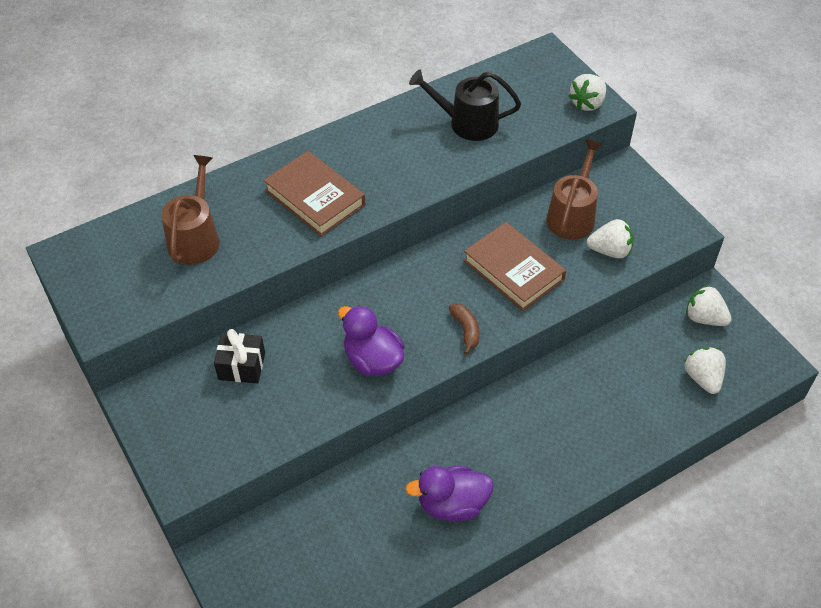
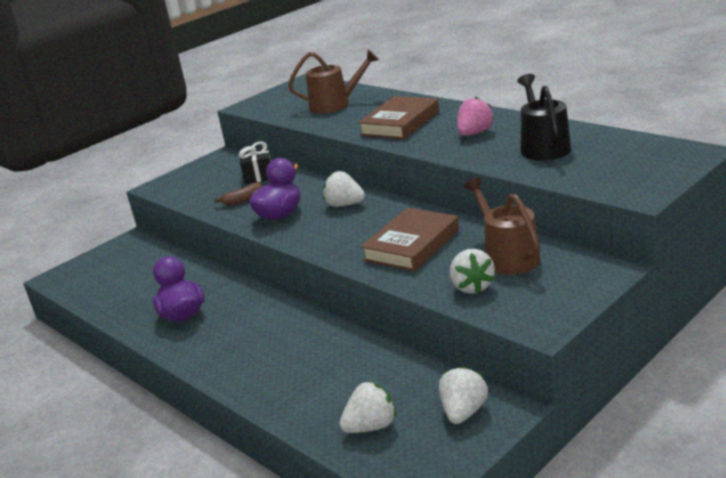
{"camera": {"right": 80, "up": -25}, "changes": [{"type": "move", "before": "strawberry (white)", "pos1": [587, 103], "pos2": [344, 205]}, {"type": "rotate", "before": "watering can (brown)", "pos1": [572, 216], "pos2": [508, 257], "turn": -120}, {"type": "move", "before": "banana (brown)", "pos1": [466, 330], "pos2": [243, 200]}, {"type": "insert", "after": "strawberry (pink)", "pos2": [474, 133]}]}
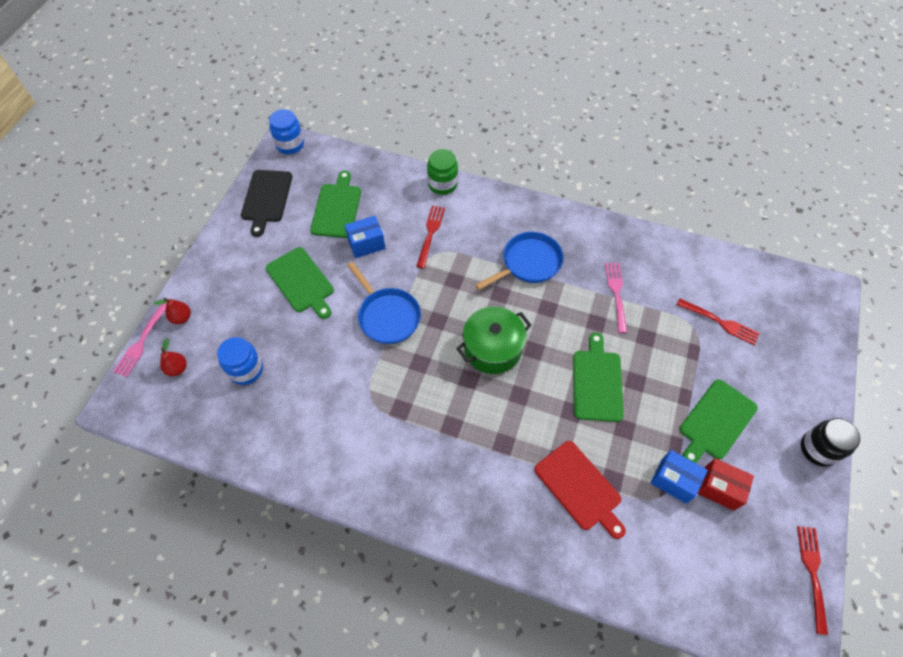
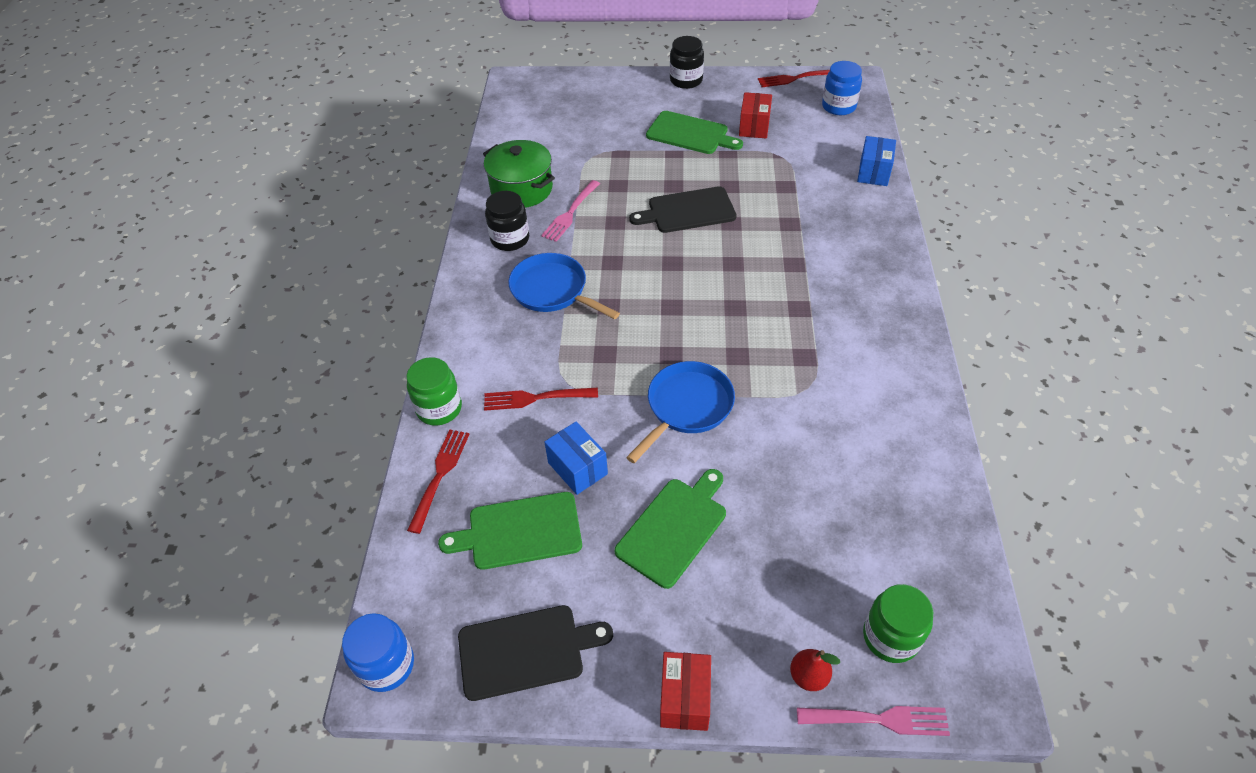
{"camera": {"right": -105, "up": -10}, "changes": [{"type": "rotate", "before": "fork (pink)", "pos1": [616, 294], "pos2": [570, 213], "turn": -45}, {"type": "move", "before": "fork (red)", "pos1": [720, 322], "pos2": [440, 475]}, {"type": "move", "before": "pot (green)", "pos1": [492, 349], "pos2": [521, 189]}, {"type": "recolor", "before": "cutting board (green)", "after": "cutting board (black)", "pos1": [597, 382], "pos2": [688, 211]}, {"type": "move", "before": "jar (blue)", "pos1": [246, 370], "pos2": [838, 106]}, {"type": "replace", "before": "pear (red)", "after": "jar (green)", "pos1": [177, 368], "pos2": [890, 637]}, {"type": "delete", "before": "cutting board (red)", "pos1": [580, 487]}, {"type": "move", "before": "box (blue)", "pos1": [673, 480], "pos2": [873, 172]}, {"type": "insert", "after": "jar (black)", "pos2": [510, 239]}, {"type": "insert", "after": "box (red)", "pos2": [685, 699]}]}
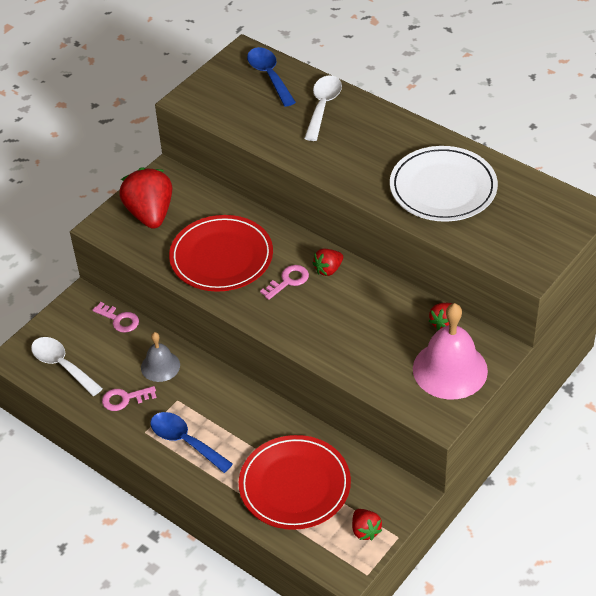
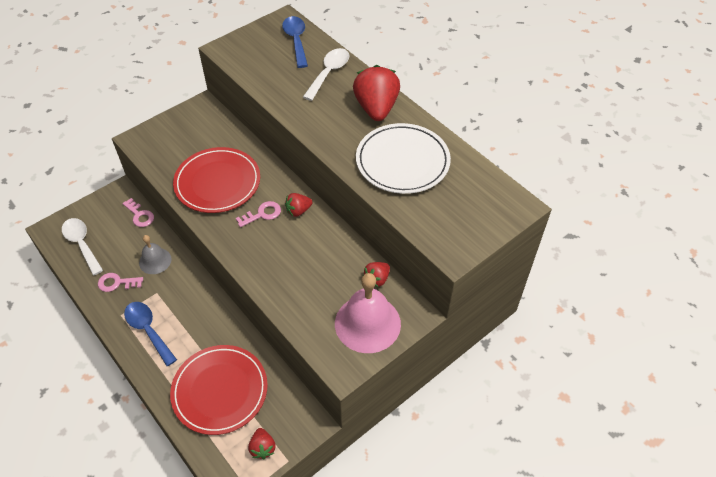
{"camera": {"right": 10, "up": 5}, "changes": [{"type": "move", "before": "strawberry (red)", "pos1": [150, 214], "pos2": [376, 108]}]}
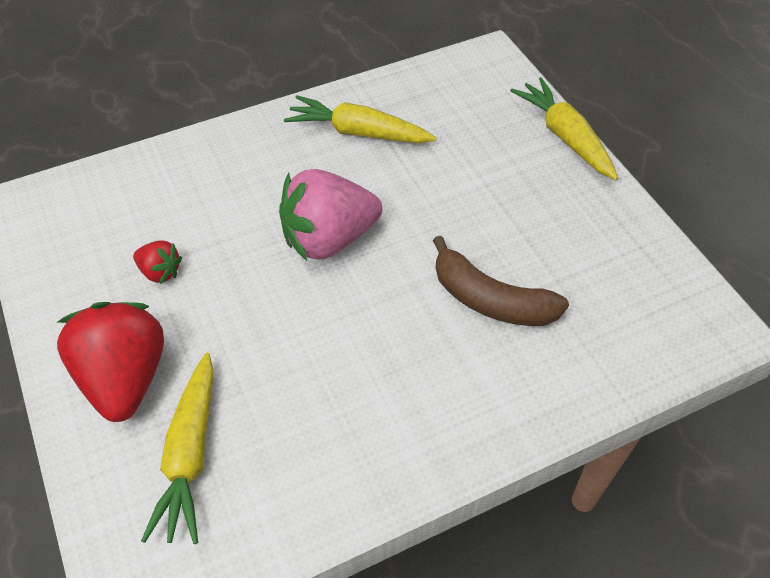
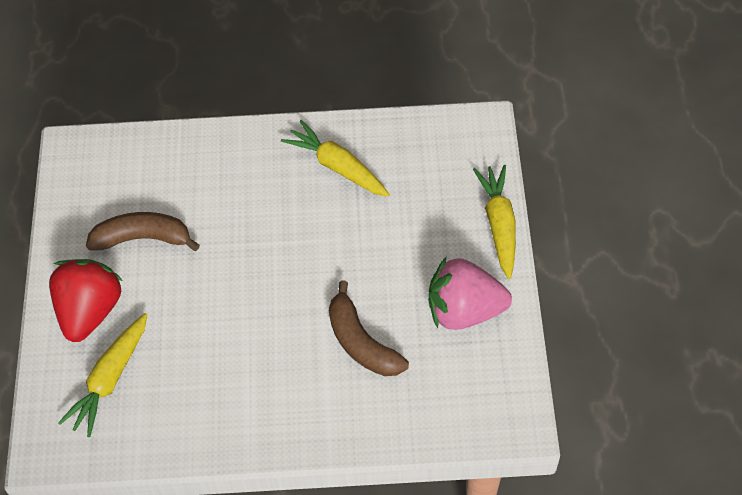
{"camera": {"right": 25, "up": 5}, "changes": [{"type": "move", "before": "strawberry (pink)", "pos1": [329, 239], "pos2": [464, 310]}, {"type": "replace", "before": "strawberry (red)", "after": "banana (brown)", "pos1": [160, 272], "pos2": [143, 238]}]}
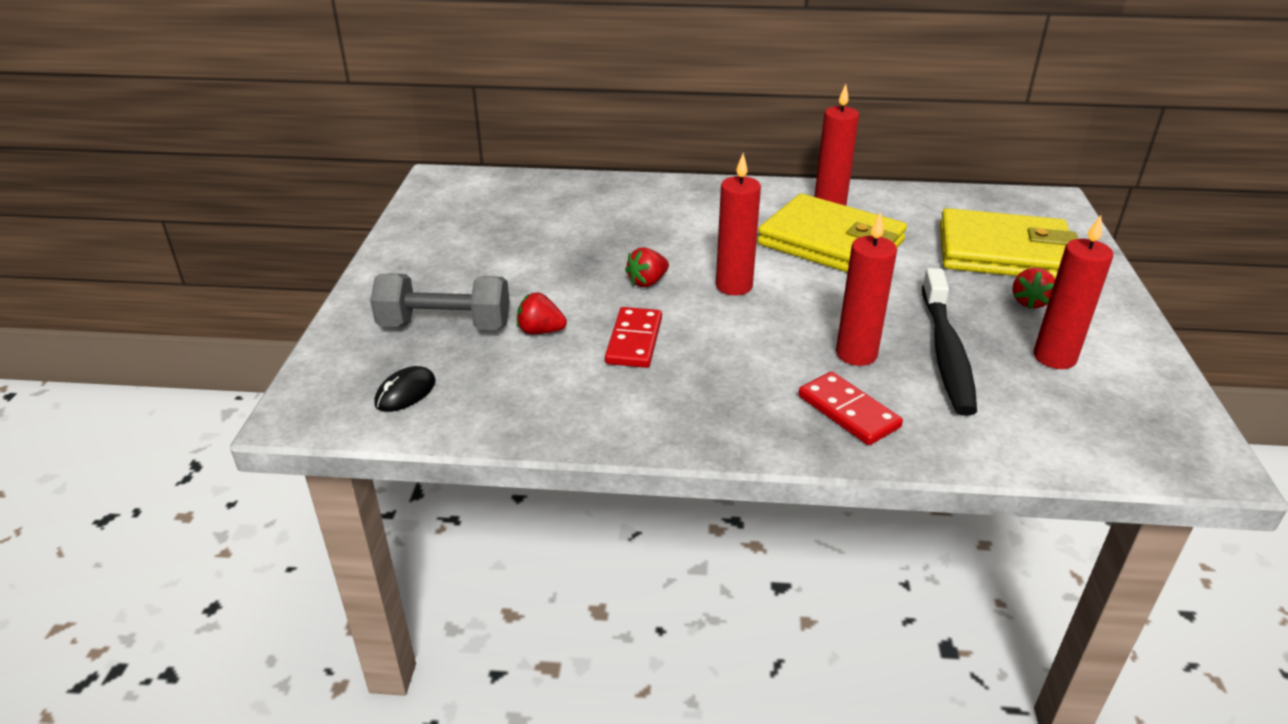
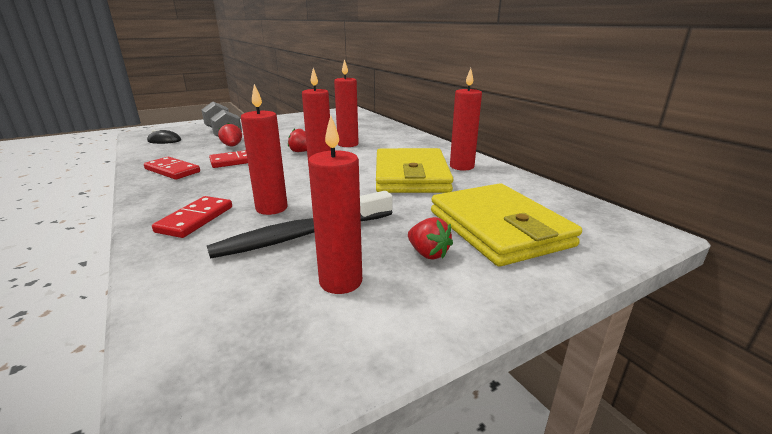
{"camera": {"right": 55, "up": -10}, "changes": [{"type": "rotate", "before": "strawberry (red)", "pos1": [1030, 302], "pos2": [428, 253], "turn": -120}, {"type": "insert", "after": "candle (red)", "pos2": [348, 144]}, {"type": "insert", "after": "domino (red)", "pos2": [172, 171]}]}
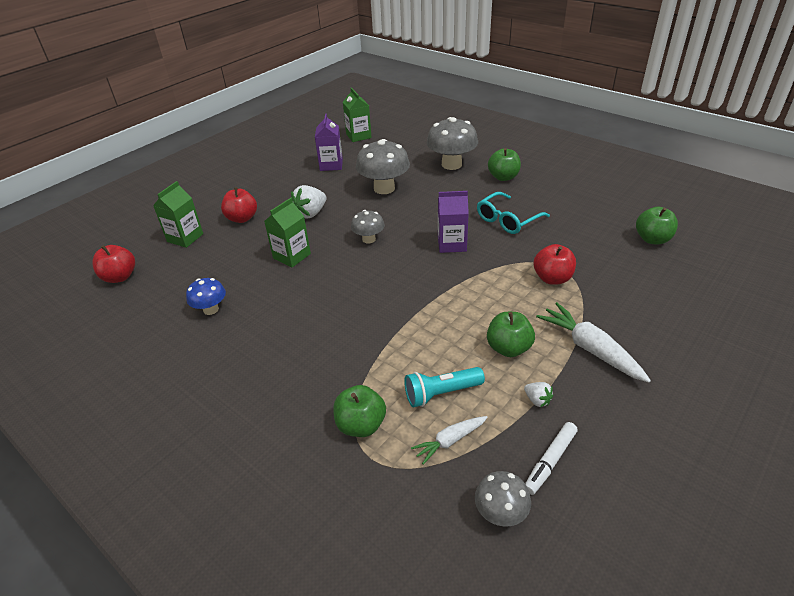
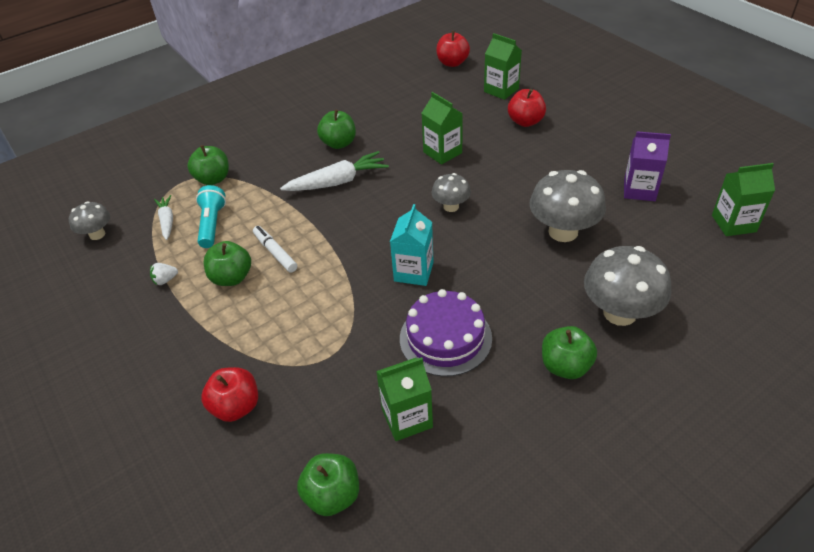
{"camera": {"right": 105, "up": 5}, "changes": [{"type": "delete", "before": "strawberry (white)", "pos1": [311, 213]}, {"type": "recolor", "before": "carton (purple)", "after": "carton (turquoise)", "pos1": [452, 244], "pos2": [413, 272]}, {"type": "replace", "before": "glasses (turquoise)", "after": "cake (purple)", "pos1": [507, 220], "pos2": [445, 338]}, {"type": "move", "before": "apple (red)", "pos1": [552, 278], "pos2": [236, 407]}, {"type": "delete", "before": "mushroom (blue)", "pos1": [211, 309]}, {"type": "move", "before": "carrot (white)", "pos1": [590, 349], "pos2": [337, 182]}, {"type": "move", "before": "marker (white)", "pos1": [550, 461], "pos2": [275, 252]}, {"type": "insert", "after": "apple (green)", "pos2": [339, 143]}, {"type": "insert", "after": "carton (green)", "pos2": [407, 418]}]}
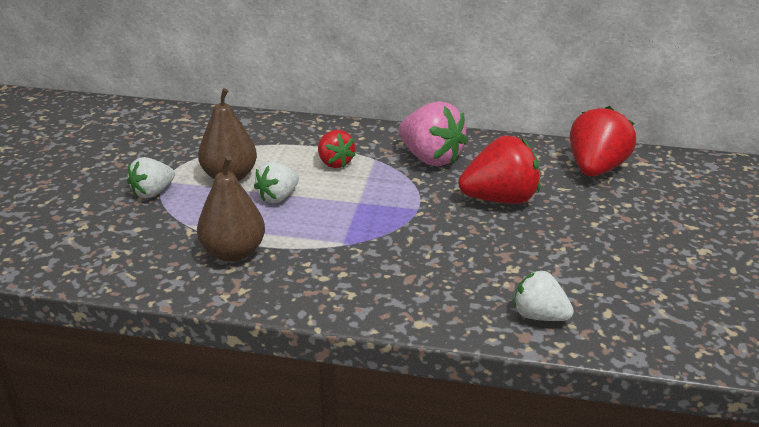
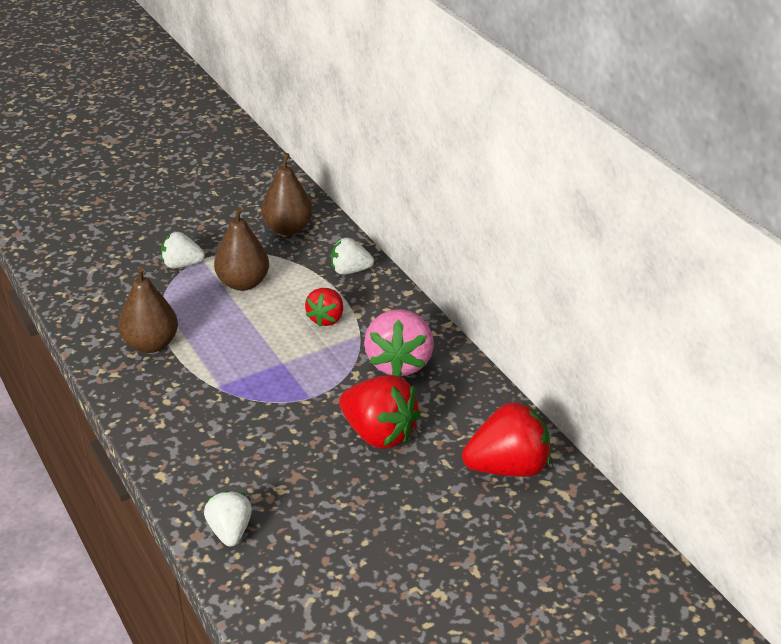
{"camera": {"right": 50, "up": 5}, "changes": [{"type": "move", "before": "strawberry (white)", "pos1": [278, 197], "pos2": [350, 271]}, {"type": "insert", "after": "pear (brown)", "pos2": [288, 229]}]}
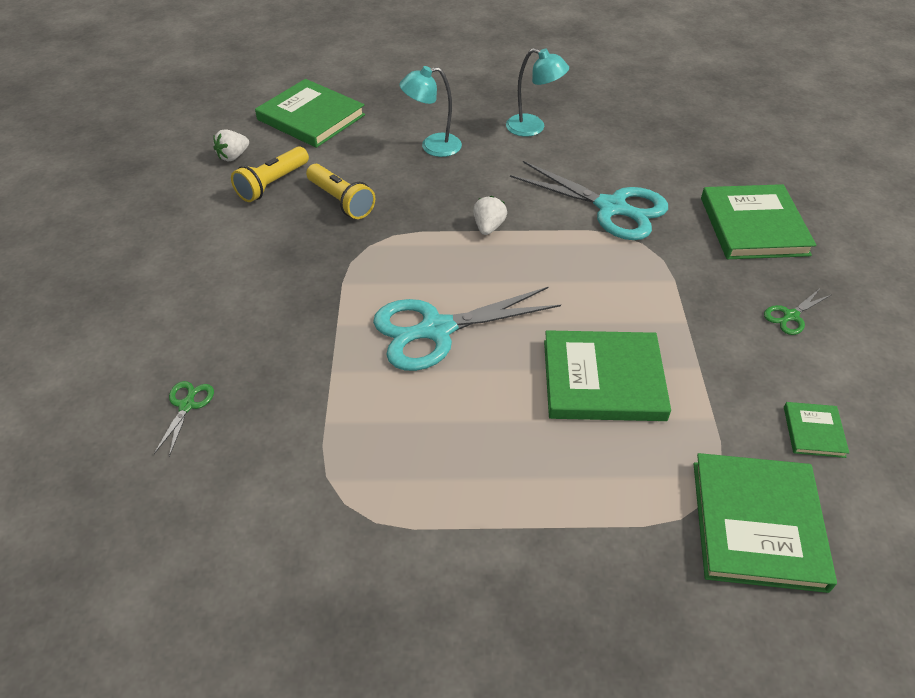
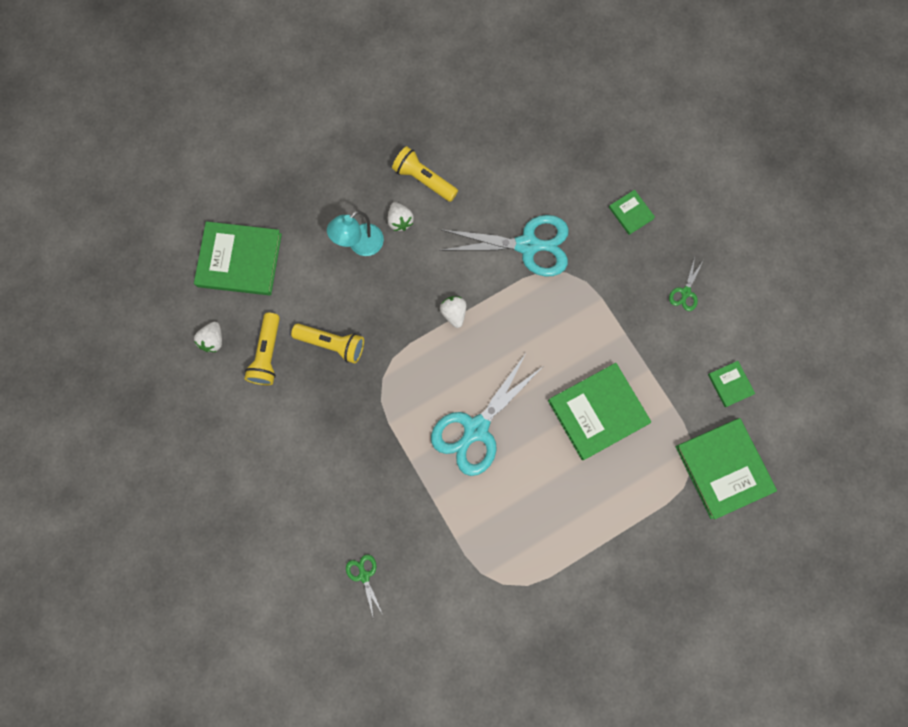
{"camera": {"right": -30, "up": 30}, "changes": [{"type": "replace", "before": "lamp (turquoise)", "after": "flashlight (yellow)", "pos1": [533, 128], "pos2": [423, 180]}, {"type": "resize", "before": "book (green)", "pos1": [753, 226], "pos2": [631, 213], "scale": 0.48}, {"type": "insert", "after": "strawberry (white)", "pos2": [400, 221]}]}
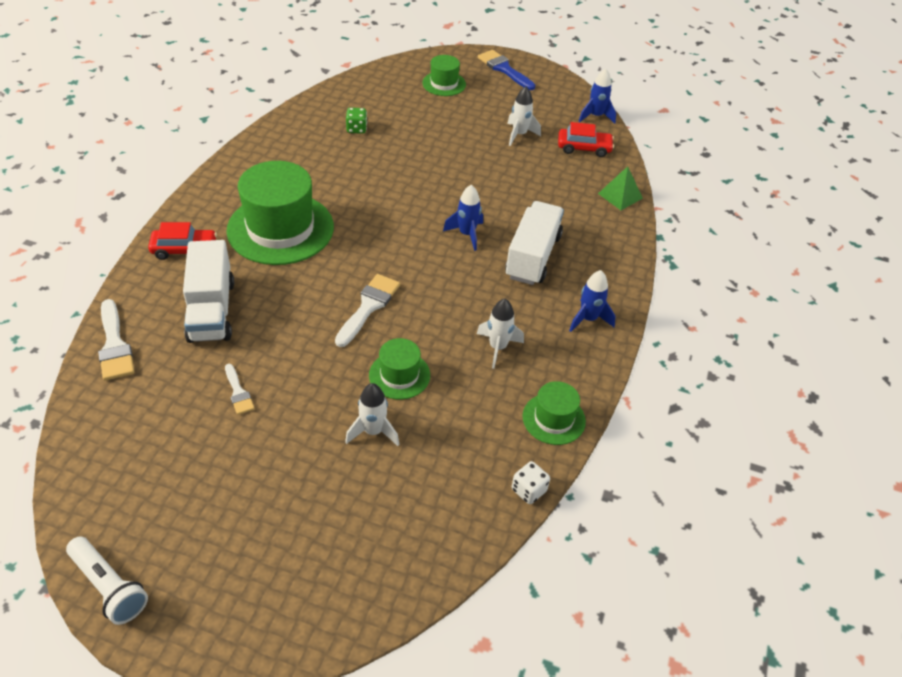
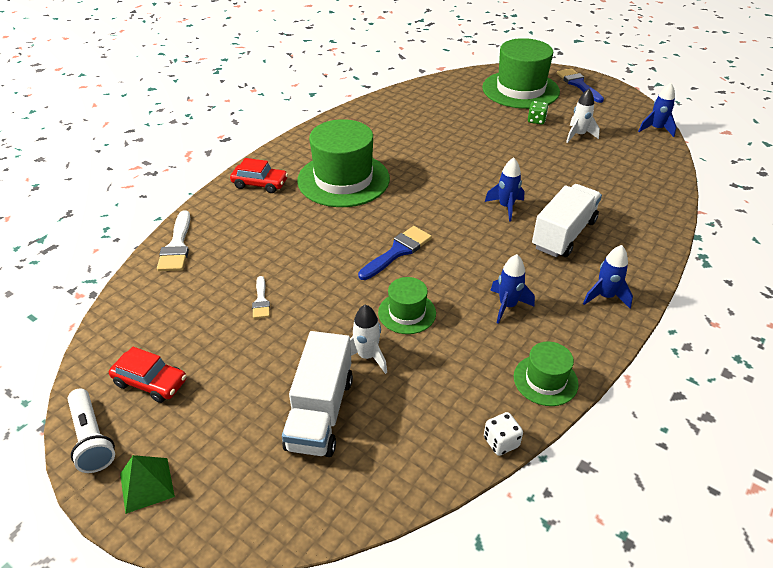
{"camera": {"right": 20, "up": -5}, "changes": [{"type": "resize", "before": "hat (green)", "pos1": [444, 84], "pos2": [520, 90], "scale": 1.99}, {"type": "move", "before": "dice (green)", "pos1": [356, 129], "pos2": [536, 120]}, {"type": "move", "before": "car (red)", "pos1": [584, 148], "pos2": [151, 382]}, {"type": "move", "before": "pyramid (green)", "pos1": [620, 196], "pos2": [147, 485]}, {"type": "move", "before": "truck (white)", "pos1": [211, 310], "pos2": [320, 412]}, {"type": "recolor", "before": "brush (white)", "after": "brush (blue)", "pos1": [368, 307], "pos2": [398, 251]}, {"type": "recolor", "before": "rocket (white)", "after": "rocket (blue)", "pos1": [498, 347], "pos2": [507, 306]}]}
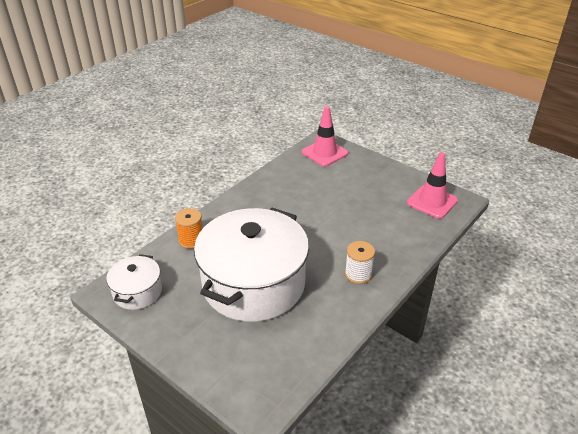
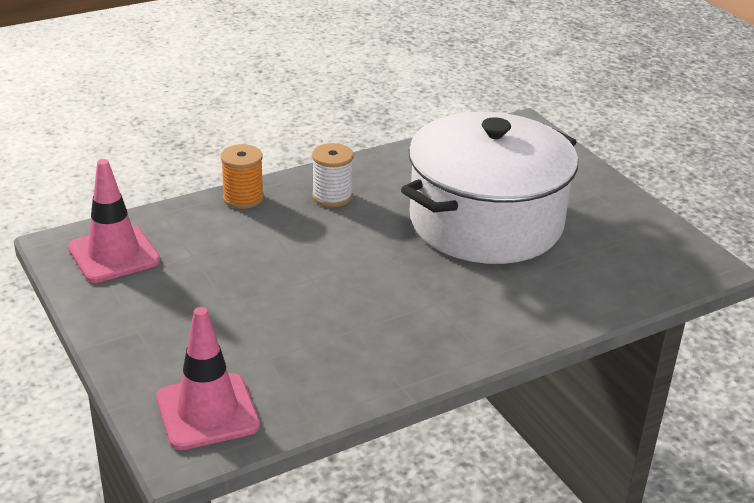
{"camera": {"right": -160, "up": -5}, "changes": [{"type": "move", "before": "spool (orange)", "pos1": [191, 240], "pos2": [243, 198]}, {"type": "delete", "before": "pot (white)", "pos1": [137, 292]}]}
